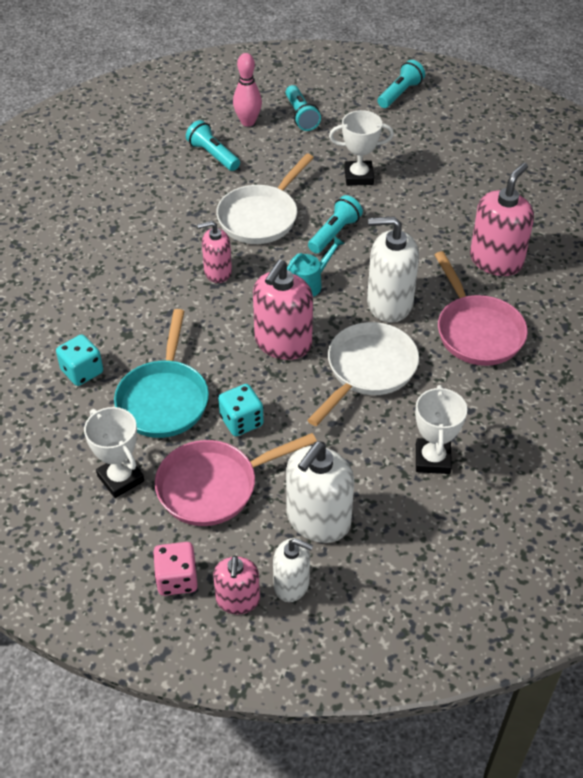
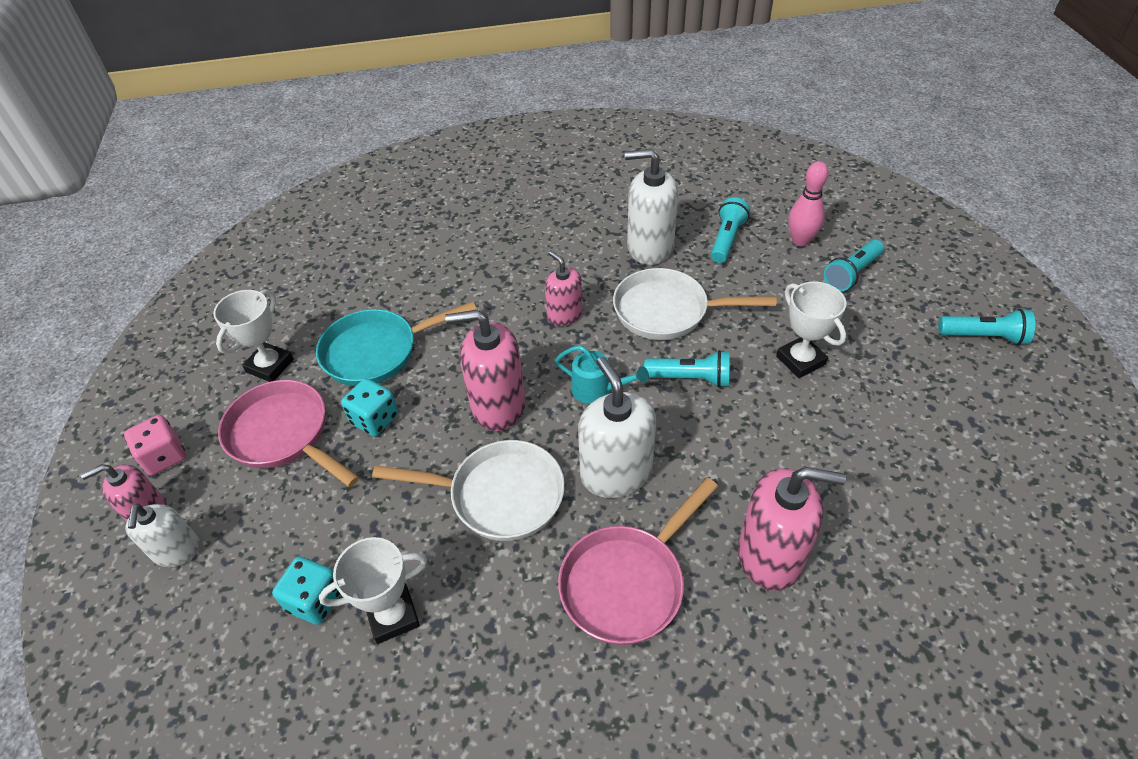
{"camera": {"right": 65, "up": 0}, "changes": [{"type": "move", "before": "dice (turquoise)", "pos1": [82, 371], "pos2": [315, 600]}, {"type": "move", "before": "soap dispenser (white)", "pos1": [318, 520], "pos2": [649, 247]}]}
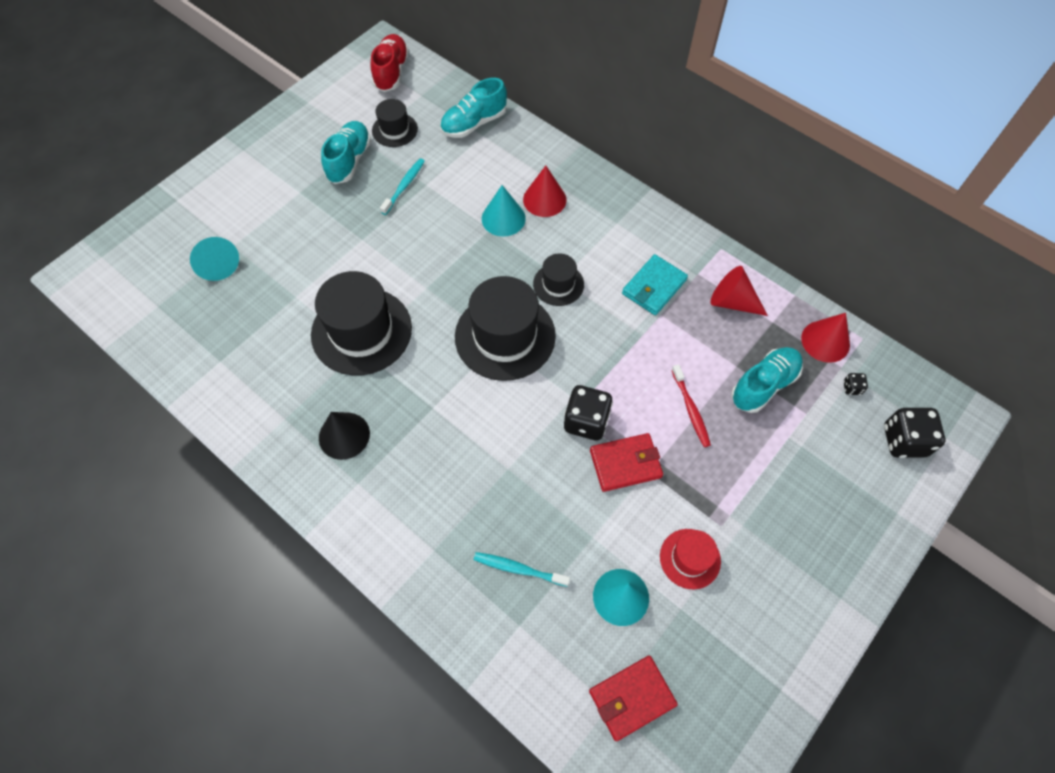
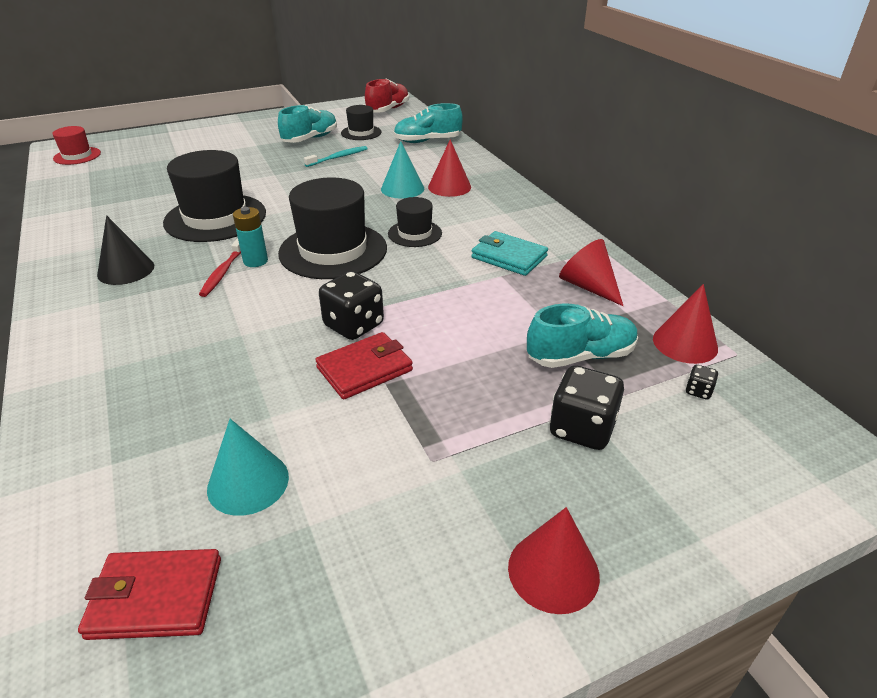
{"camera": {"right": 25, "up": -25}, "changes": [{"type": "delete", "before": "cone (turquoise)", "pos1": [217, 263]}, {"type": "rotate", "before": "wallet (turquoise)", "pos1": [654, 287], "pos2": [509, 257], "turn": 60}, {"type": "move", "before": "toothbrush (red)", "pos1": [691, 409], "pos2": [223, 272]}, {"type": "move", "before": "dice (black)", "pos1": [904, 441], "pos2": [582, 429]}, {"type": "rotate", "before": "wallet (red)", "pos1": [625, 464], "pos2": [364, 369], "turn": -45}, {"type": "move", "before": "hat (red)", "pos1": [690, 558], "pos2": [77, 156]}, {"type": "delete", "before": "toothbrush (turquoise)", "pos1": [519, 569]}, {"type": "insert", "after": "battery (turquoise)", "pos2": [255, 261]}, {"type": "insert", "after": "cone (red)", "pos2": [553, 571]}]}
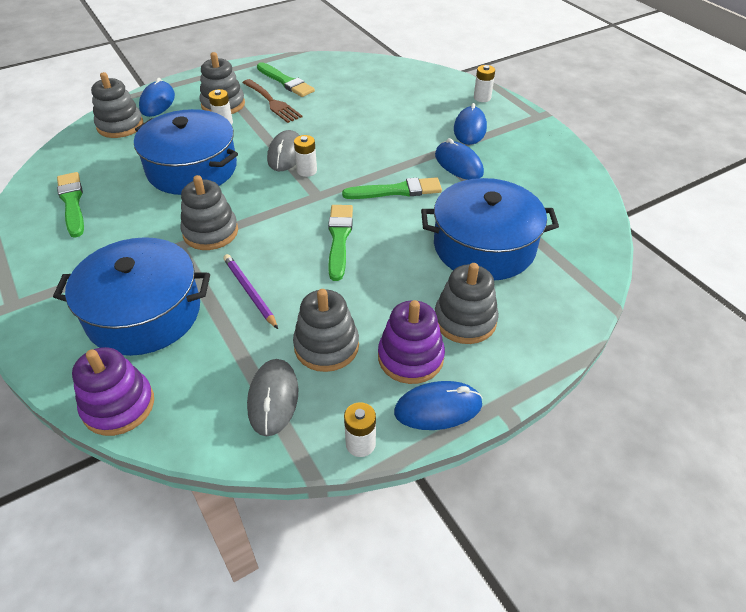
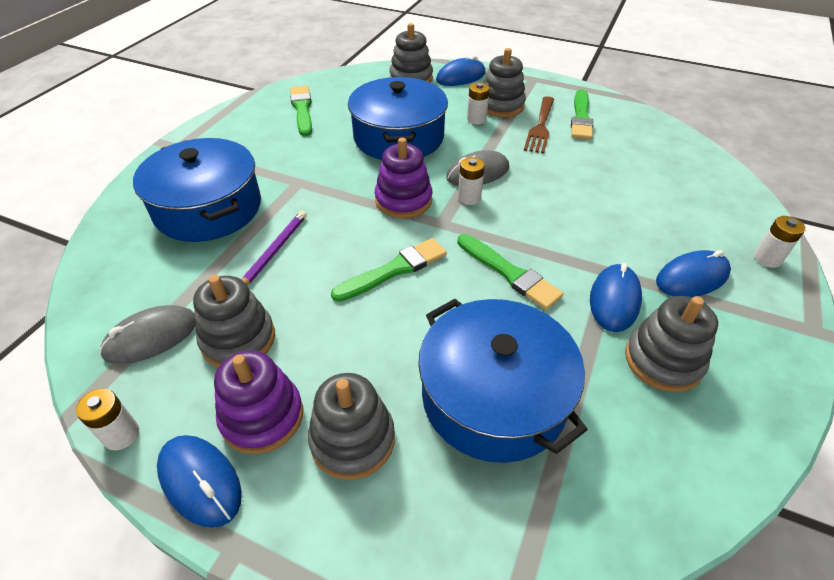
{"camera": {"right": 55, "up": 0}, "changes": [{"type": "rotate", "before": "brush (green)", "pos1": [72, 202], "pos2": [302, 109], "turn": -45}, {"type": "move", "before": "stacking toy (grey)", "pos1": [210, 232], "pos2": [663, 360]}, {"type": "move", "before": "stacking toy (purple)", "pos1": [118, 406], "pos2": [403, 200]}]}
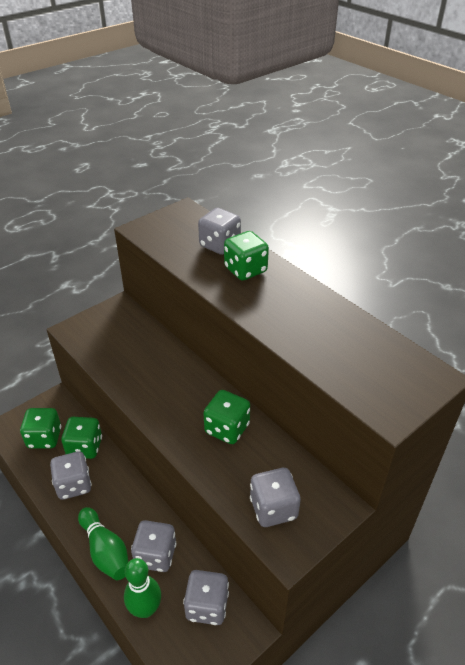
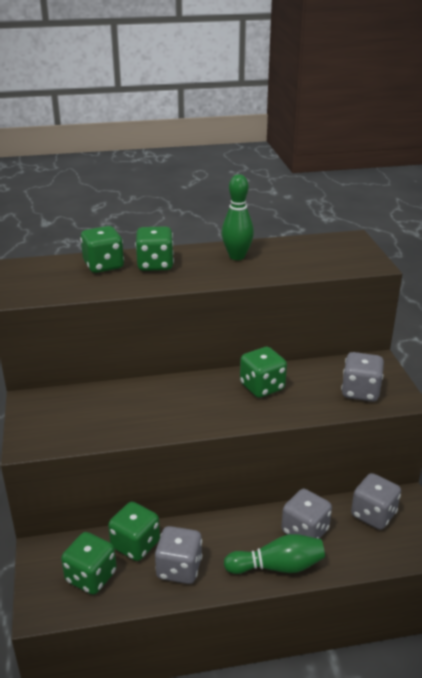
{"camera": {"right": -60, "up": -10}, "changes": [{"type": "recolor", "before": "dice (grey)", "after": "dice (green)", "pos1": [220, 245], "pos2": [103, 265]}, {"type": "move", "before": "bowling pin (green)", "pos1": [145, 609], "pos2": [237, 256]}]}
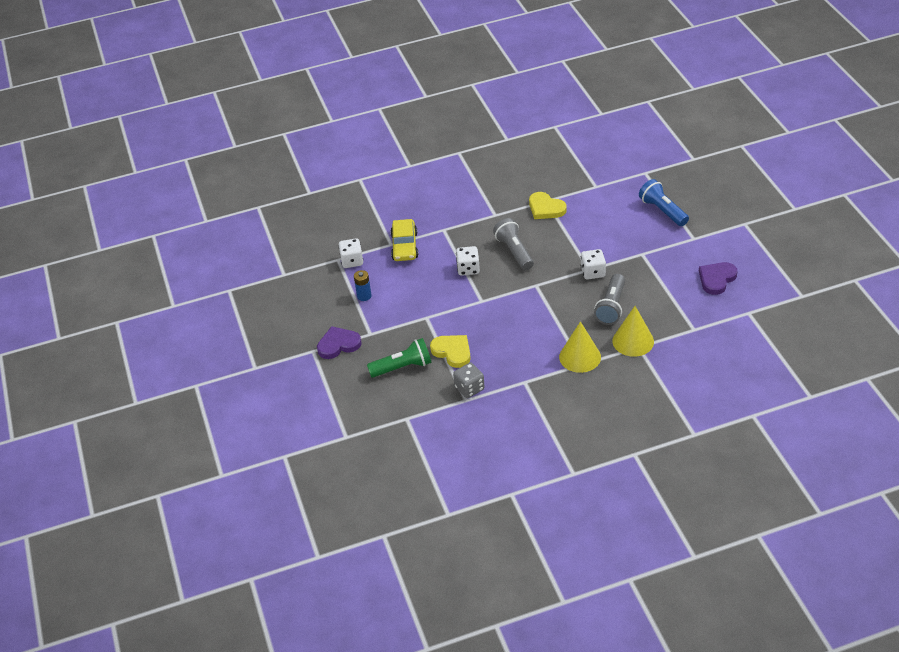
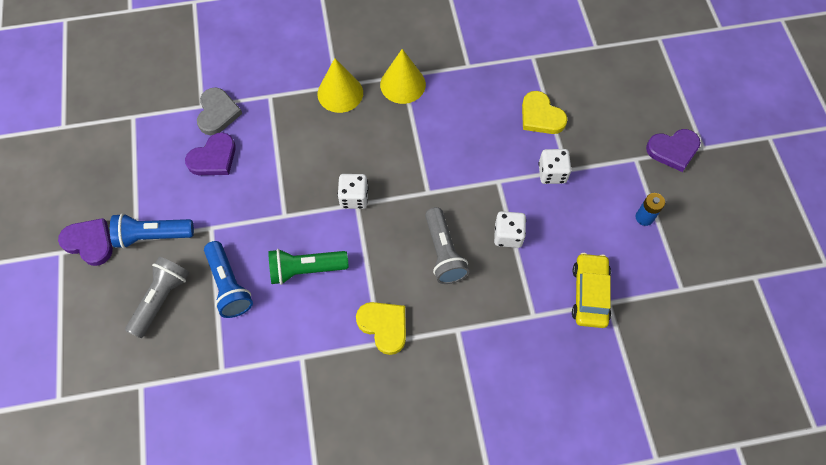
{"camera": {"right": -175, "up": 20}, "changes": [{"type": "move", "before": "dice (white)", "pos1": [352, 261], "pos2": [552, 173]}, {"type": "move", "before": "flashlight (grey)", "pos1": [611, 307], "pos2": [161, 299]}, {"type": "move", "before": "flashlight (green)", "pos1": [402, 367], "pos2": [306, 269]}, {"type": "delete", "before": "dice (grey)", "pos1": [469, 388]}, {"type": "insert", "after": "heart (grey)", "pos2": [217, 113]}, {"type": "insert", "after": "flashlight (blue)", "pos2": [153, 236]}, {"type": "insert", "after": "heart (purple)", "pos2": [89, 242]}]}
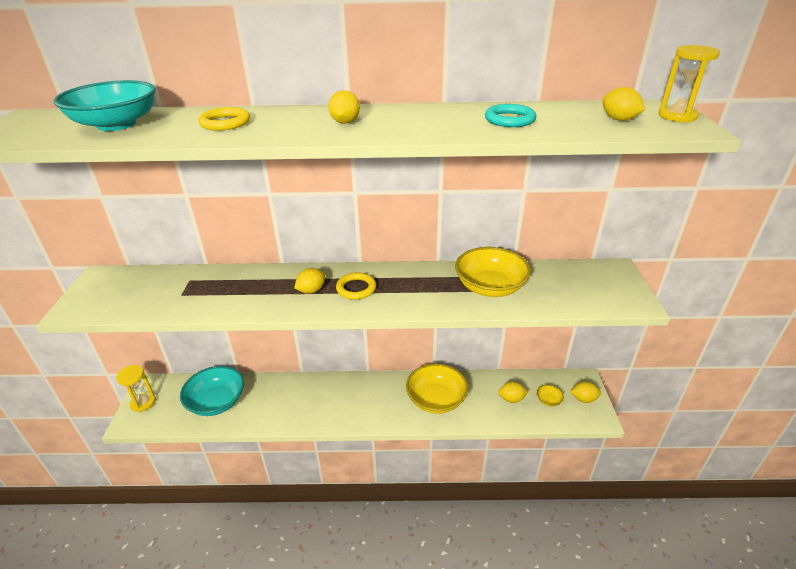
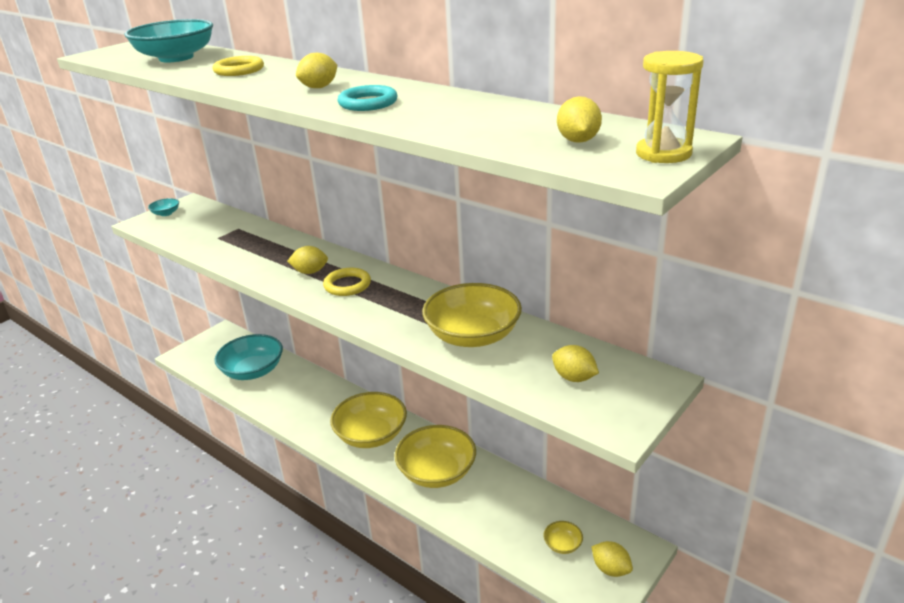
{"camera": {"right": 40, "up": -5}, "changes": [{"type": "move", "before": "ring (turquoise)", "pos1": [509, 120], "pos2": [368, 103]}, {"type": "delete", "before": "hourglass (yellow)", "pos1": [143, 402]}, {"type": "move", "before": "lemon (yellow)", "pos1": [511, 399], "pos2": [574, 378]}, {"type": "insert", "after": "bowl (turquoise)", "pos2": [166, 213]}, {"type": "insert", "after": "bowl (yellow)", "pos2": [371, 435]}]}
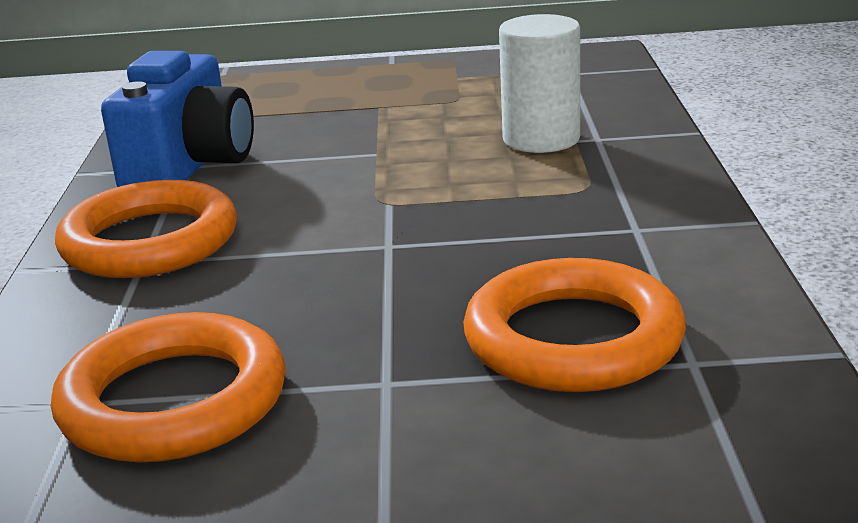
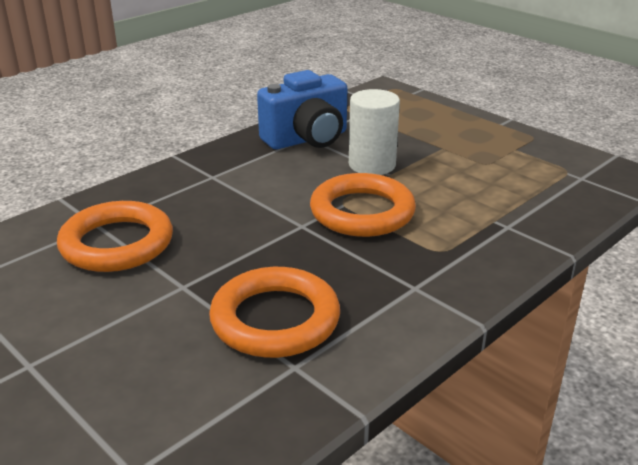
{"camera": {"right": 45, "up": 5}, "changes": [{"type": "move", "before": "cylinder (white)", "pos1": [541, 139], "pos2": [372, 165]}, {"type": "move", "before": "ring (orange)", "pos1": [150, 242], "pos2": [362, 212]}]}
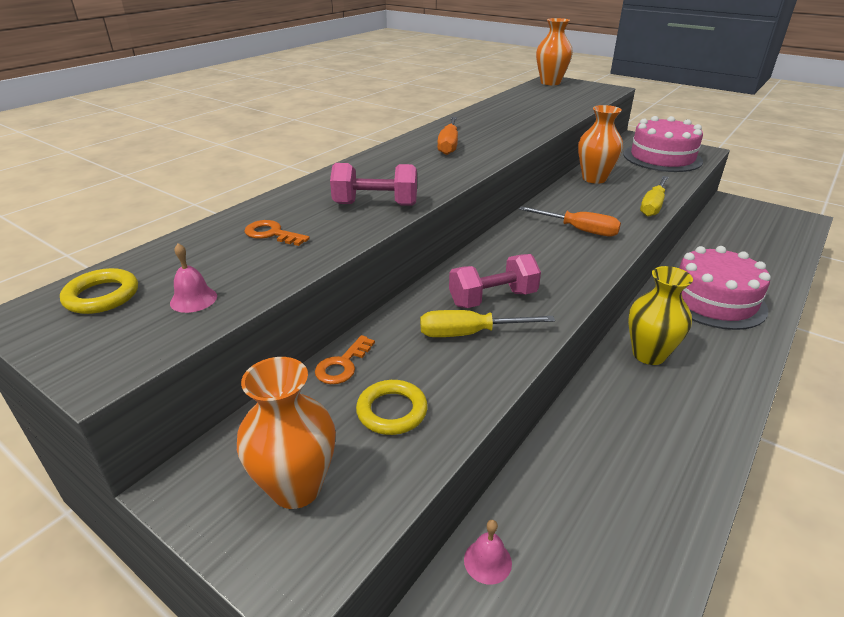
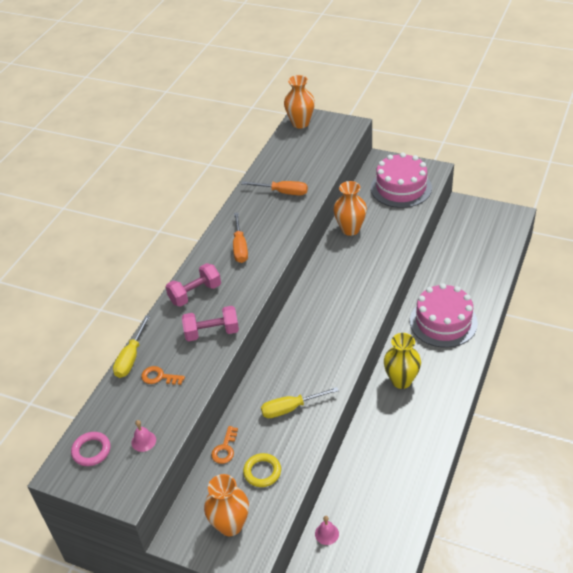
{"camera": {"right": -10, "up": 10}, "changes": [{"type": "move", "before": "screwdriver (yellow)", "pos1": [653, 206], "pos2": [131, 357]}, {"type": "move", "before": "screwdriver (orange)", "pos1": [579, 230], "pos2": [283, 192]}, {"type": "move", "before": "dumbbell (pink)", "pos1": [492, 298], "pos2": [195, 294]}, {"type": "recolor", "before": "ring (yellow)", "after": "ring (pink)", "pos1": [102, 296], "pos2": [91, 451]}]}
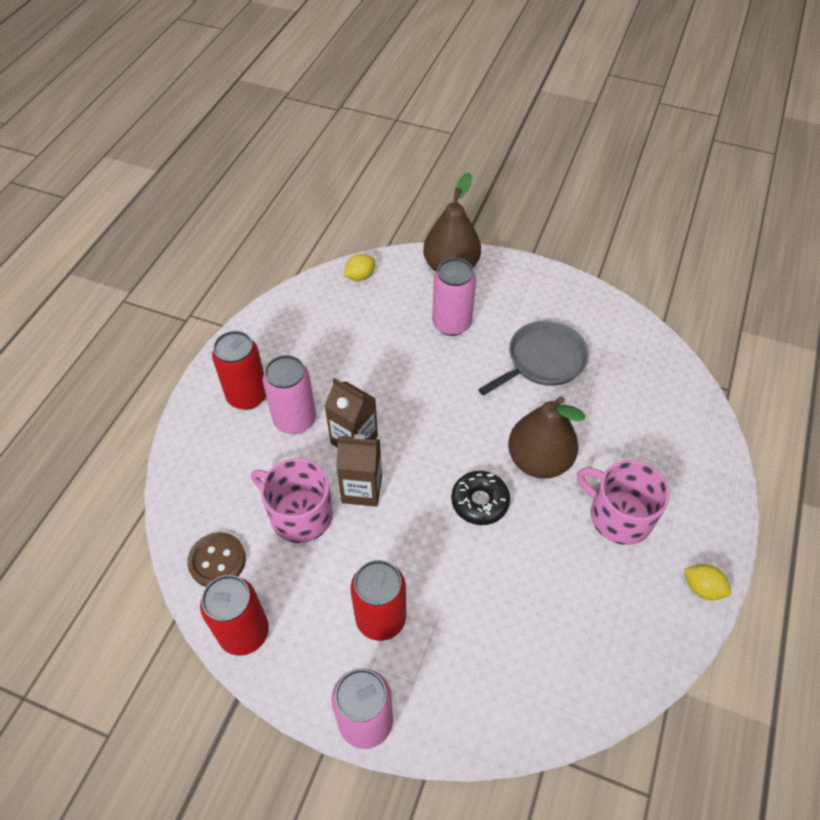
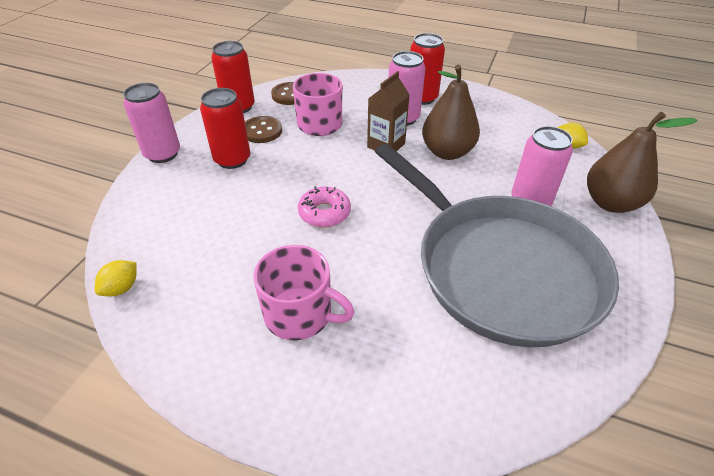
{"camera": {"right": 90, "up": -10}, "changes": [{"type": "resize", "before": "pan (grey)", "pos1": [543, 360], "pos2": [500, 269], "scale": 2.03}, {"type": "move", "before": "pear (brown)", "pos1": [539, 460], "pos2": [447, 152]}, {"type": "delete", "before": "carton (brown)", "pos1": [362, 489]}, {"type": "rotate", "before": "mug (pink)", "pos1": [618, 516], "pos2": [300, 314], "turn": 75}, {"type": "recolor", "before": "donut (black)", "after": "donut (pink)", "pos1": [479, 502], "pos2": [324, 213]}, {"type": "move", "before": "lemon (yellow)", "pos1": [702, 588], "pos2": [121, 288]}, {"type": "insert", "after": "button (brown)", "pos2": [262, 131]}]}
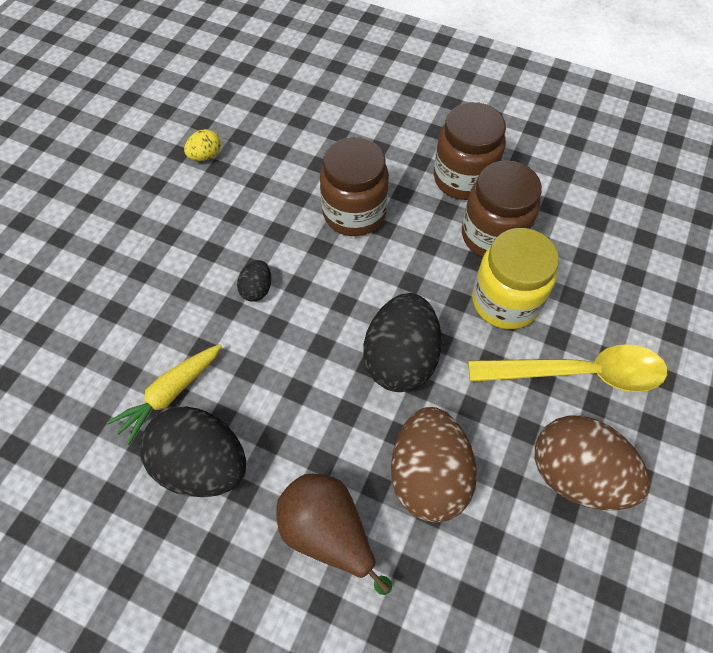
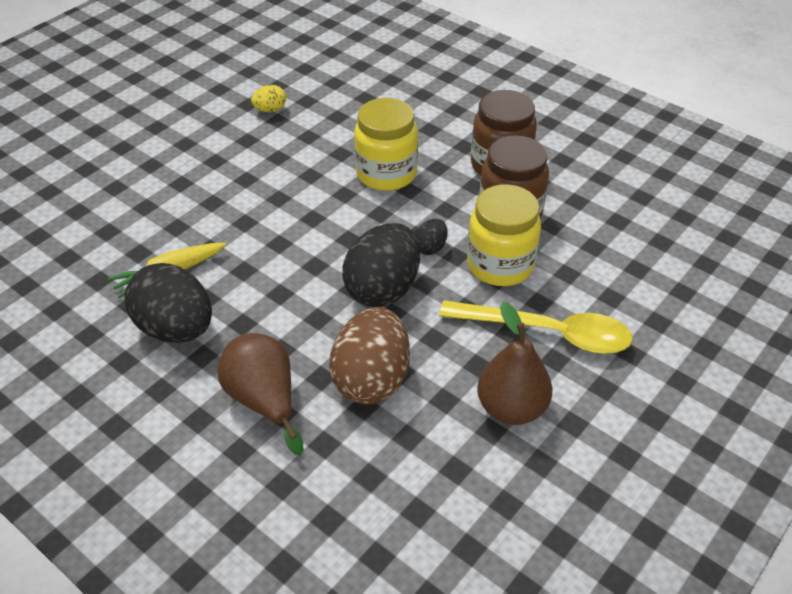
{"camera": {"right": 15, "up": -15}, "changes": [{"type": "recolor", "before": "jar (brown)", "after": "jar (yellow)", "pos1": [354, 213], "pos2": [386, 174]}, {"type": "move", "before": "egg (black)", "pos1": [257, 289], "pos2": [430, 248]}, {"type": "replace", "before": "egg (brown)", "after": "pear (brown)", "pos1": [576, 474], "pos2": [511, 408]}]}
